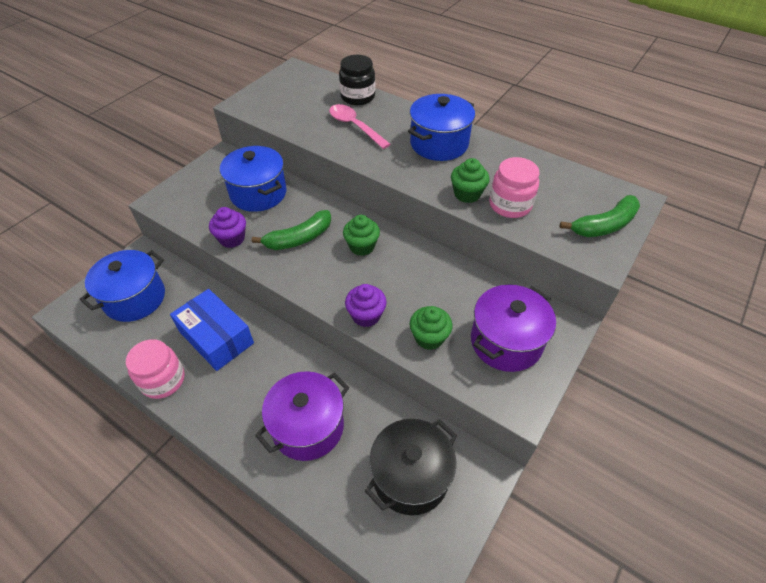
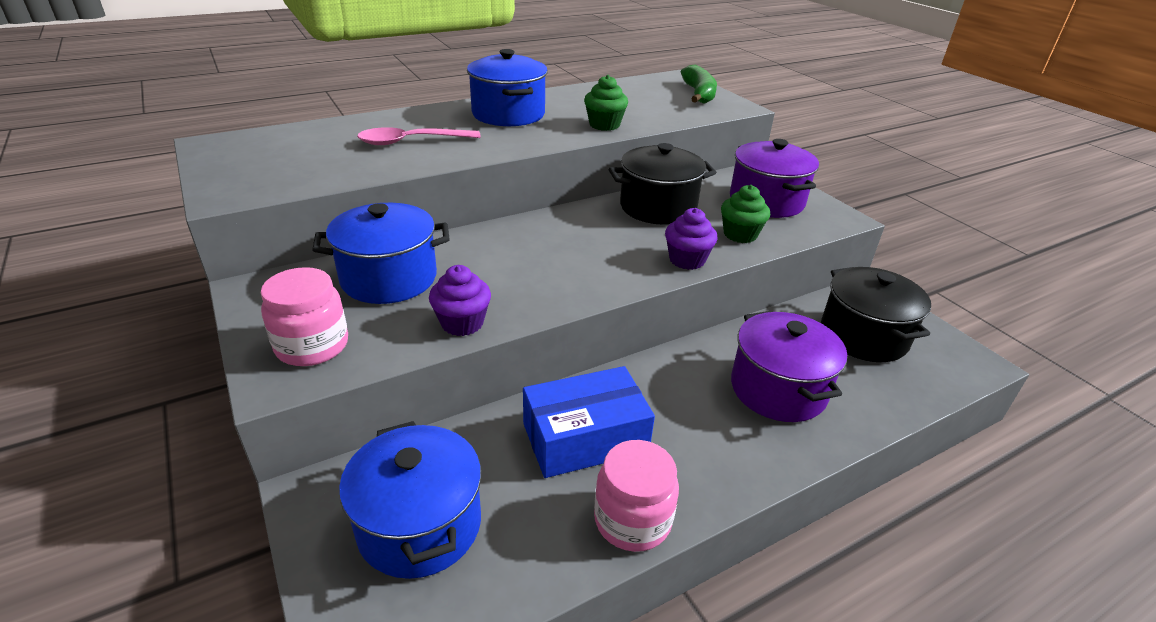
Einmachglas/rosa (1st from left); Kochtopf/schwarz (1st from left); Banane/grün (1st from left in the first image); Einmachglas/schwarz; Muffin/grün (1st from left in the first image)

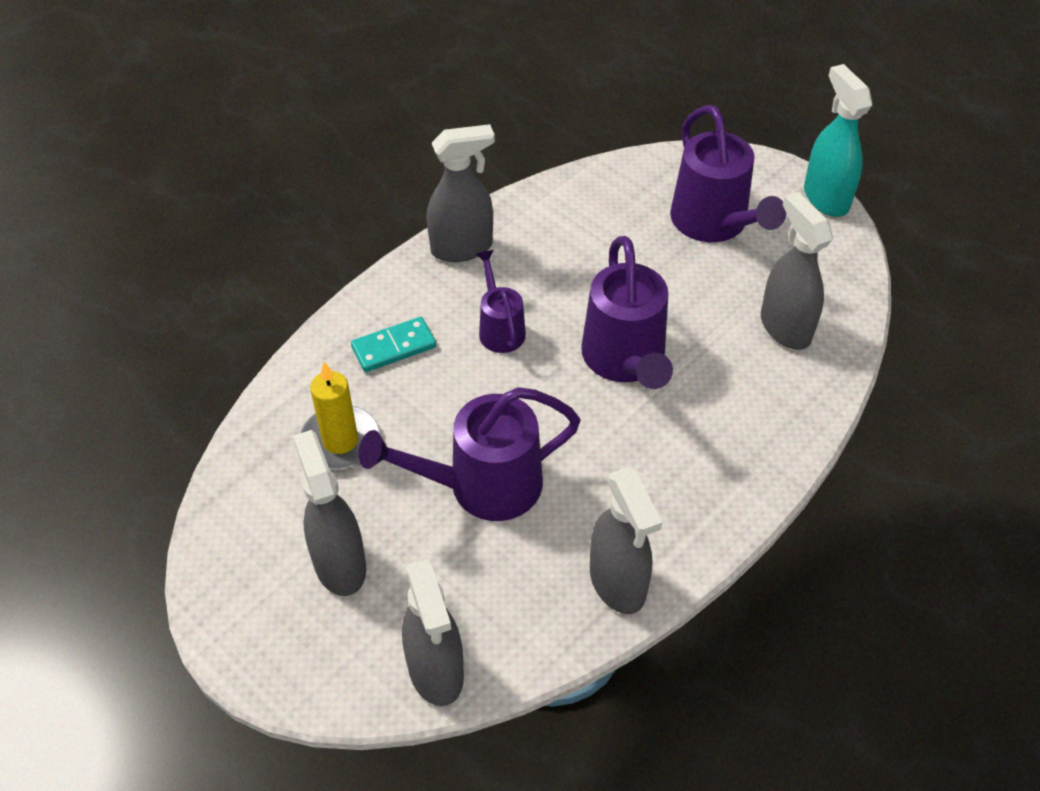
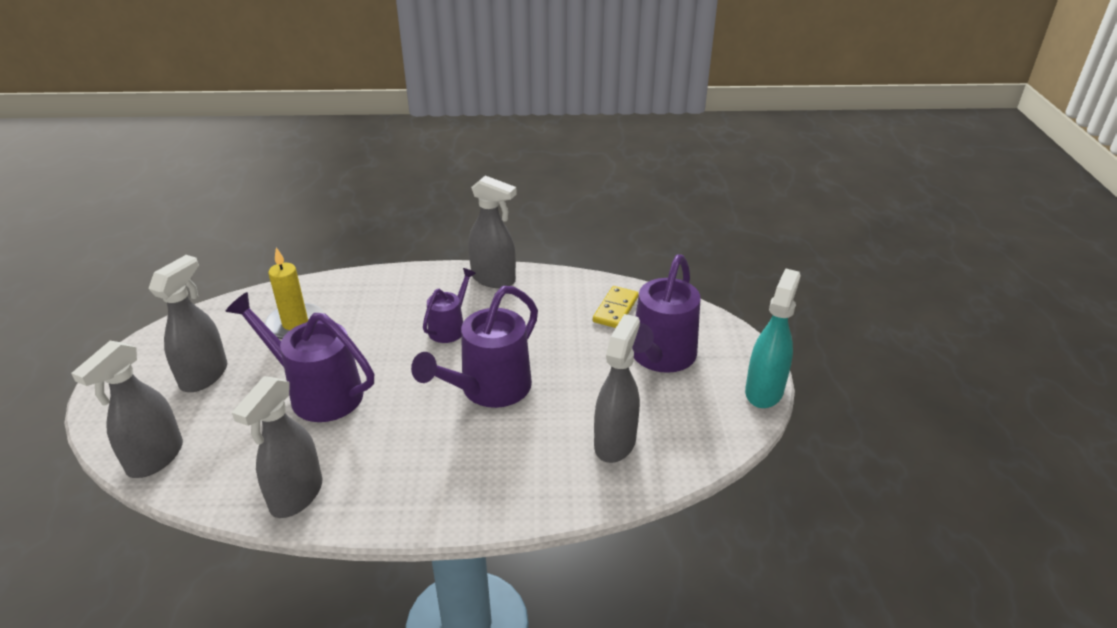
Dominostein/gelb; Dominostein/türkis

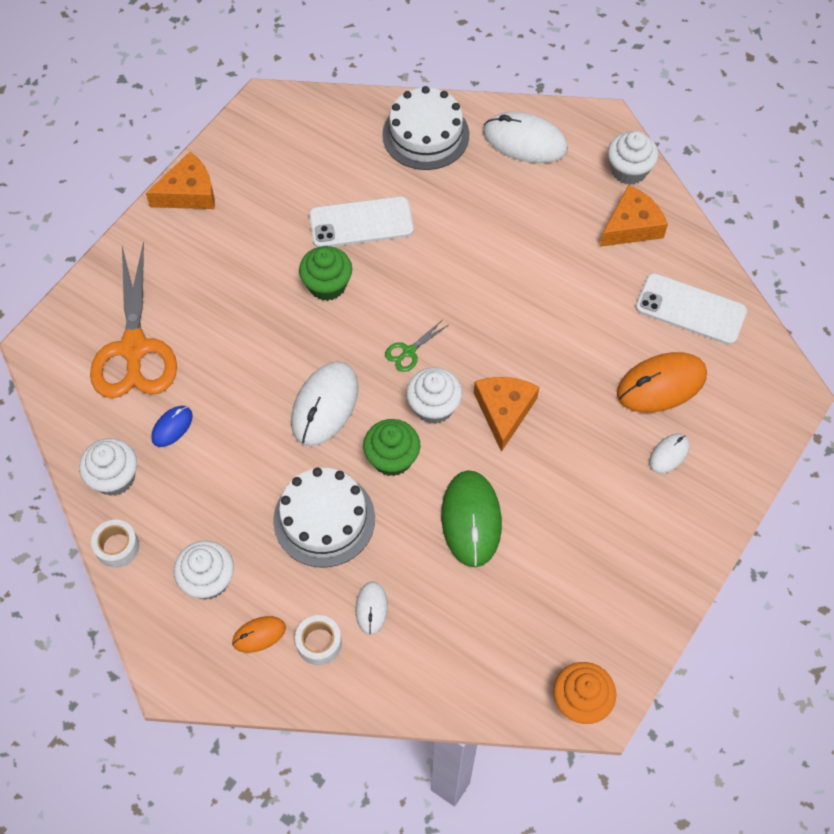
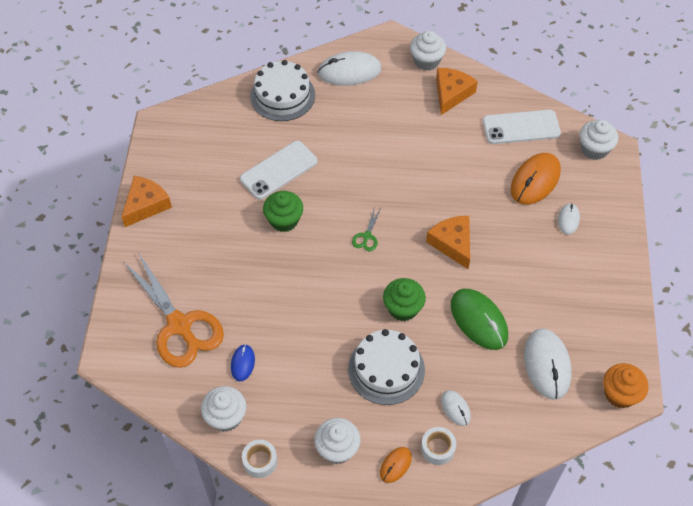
Computermaus/weiß (3rd from left); Muffin/weiß (4th from left)

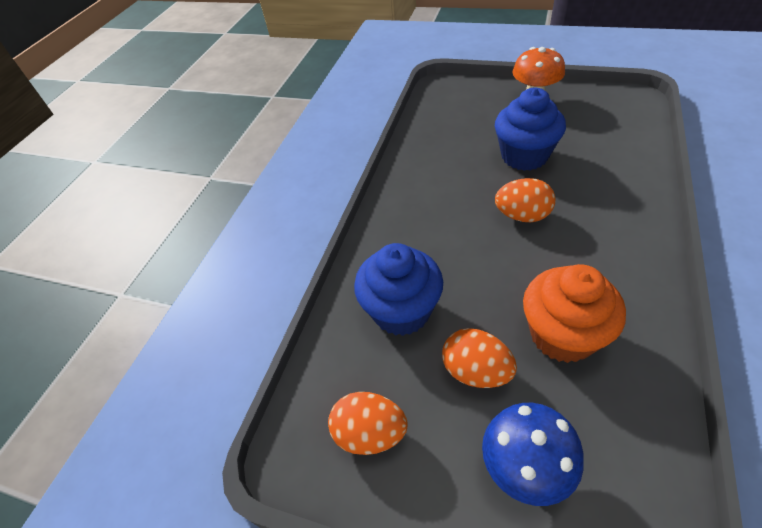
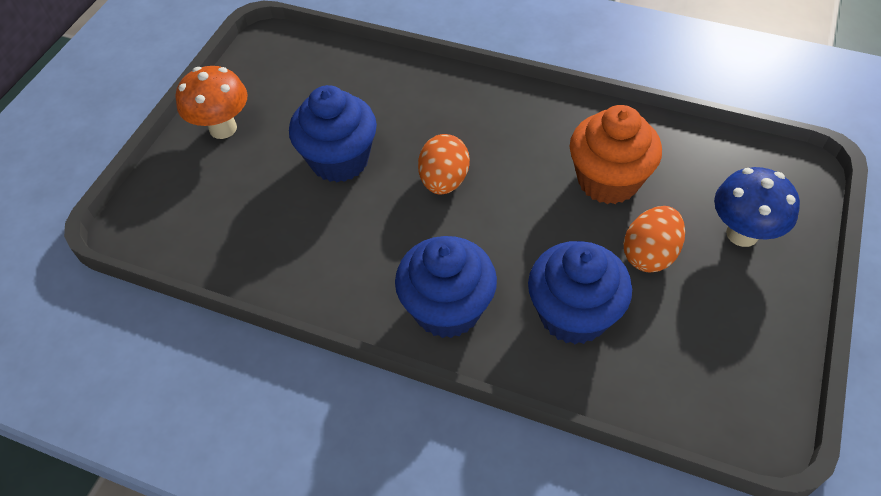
Muffin/blau (2nd from left); Ei/orange (1st from left in the first image)

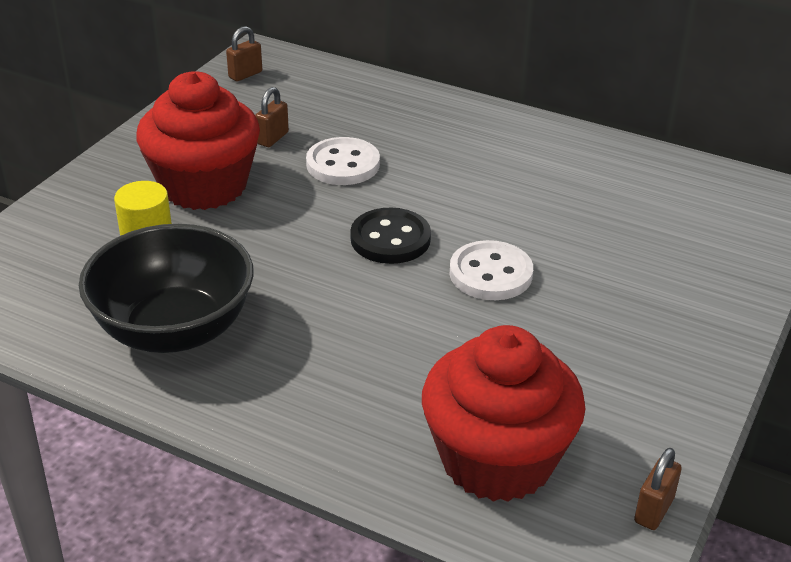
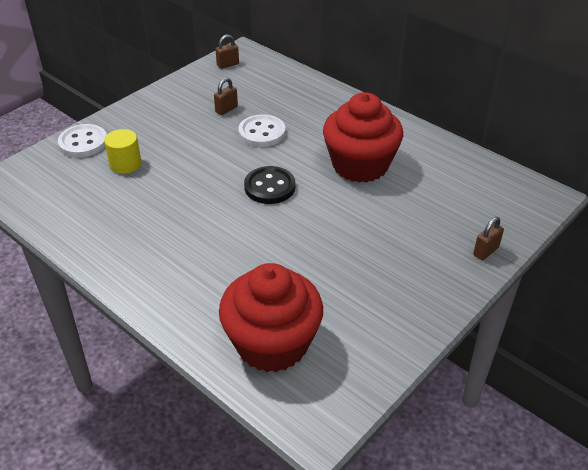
Knopf/weiß (1st from left); Muffin/rot (2nd from left); Vorhängeschloss/braun (3rd from left); Schüssel/schwarz

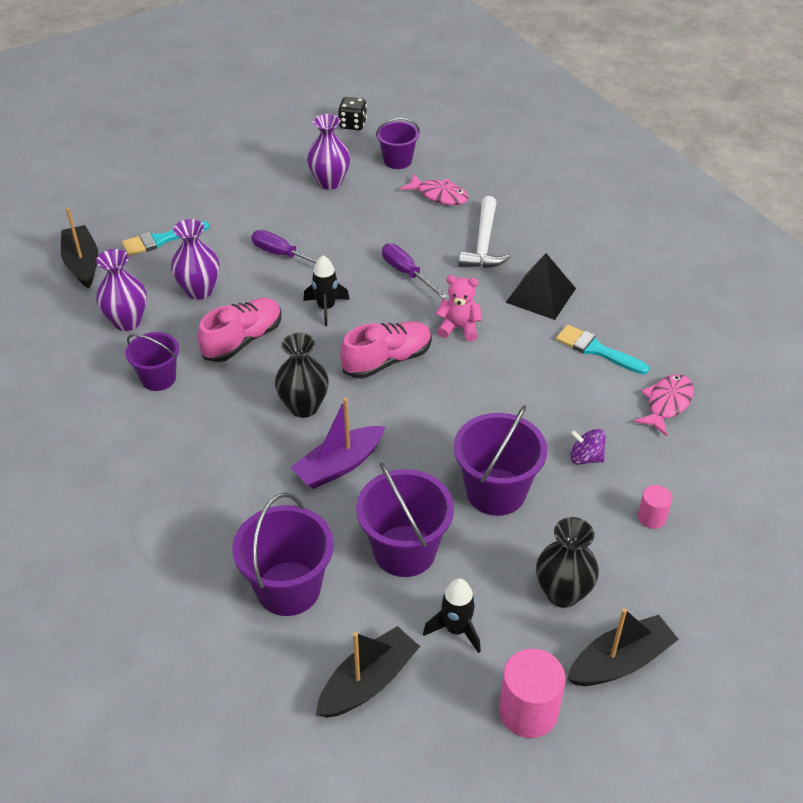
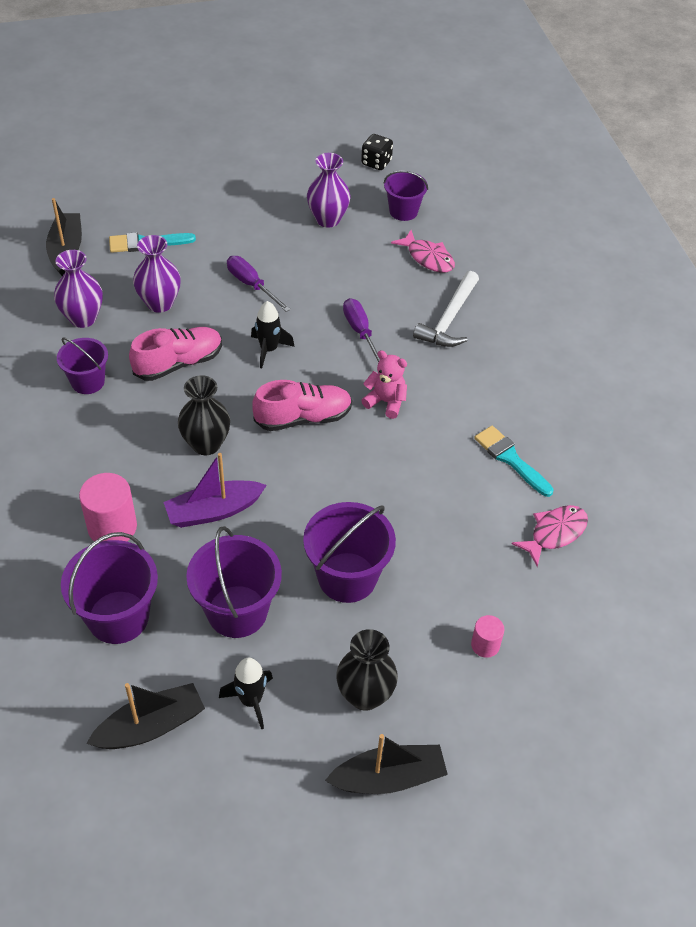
Vollzylinder/rosa (1st from left); Pyramide/schwarz; Kreisel/lila

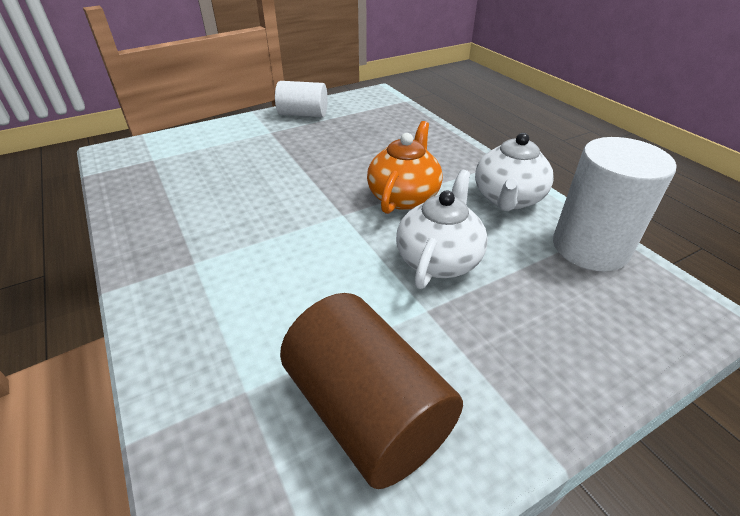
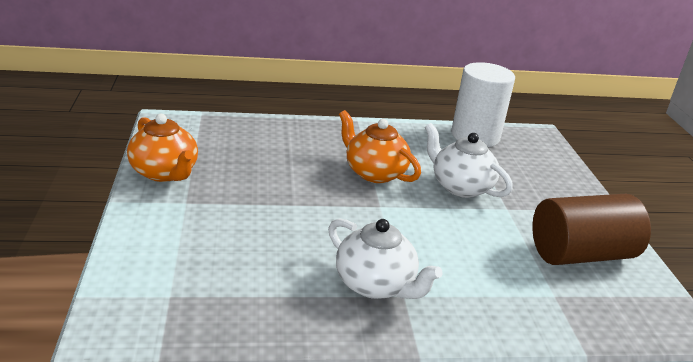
Teekanne/orange (1st from left); Teekanne/weiß (1st from left)

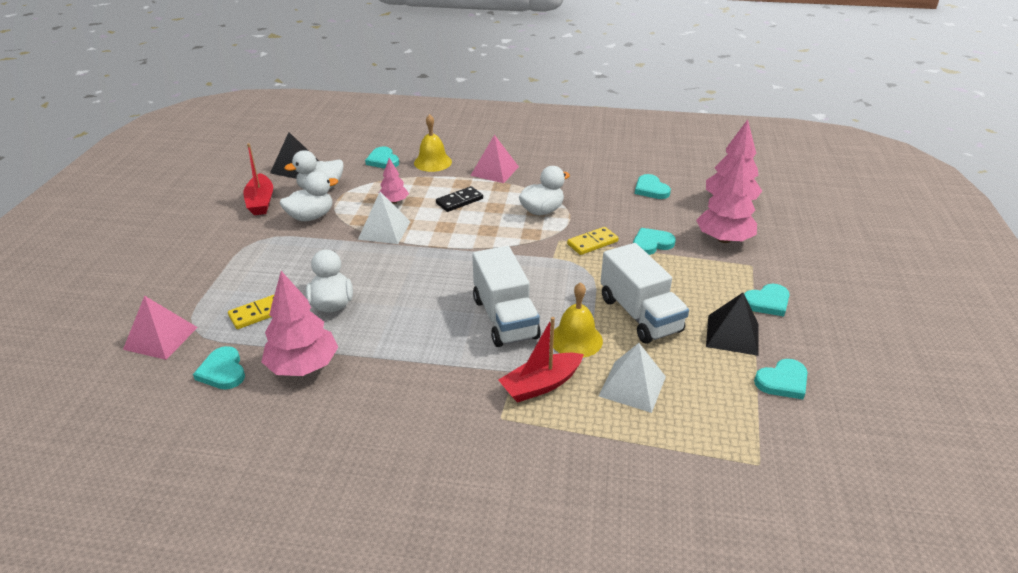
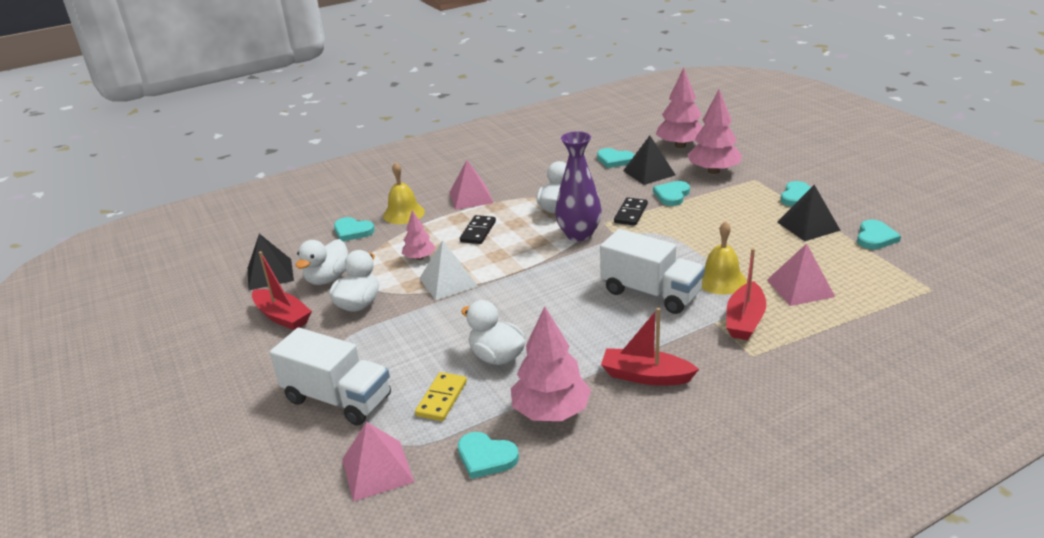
Lastwagen/weiß (1st from left); Vase/lila; Boot/rot (2nd from left); Dominostein/schwarz (2nd from left); Pyramide/schwarz (2nd from left); Pyramide/rosa (3rd from left)

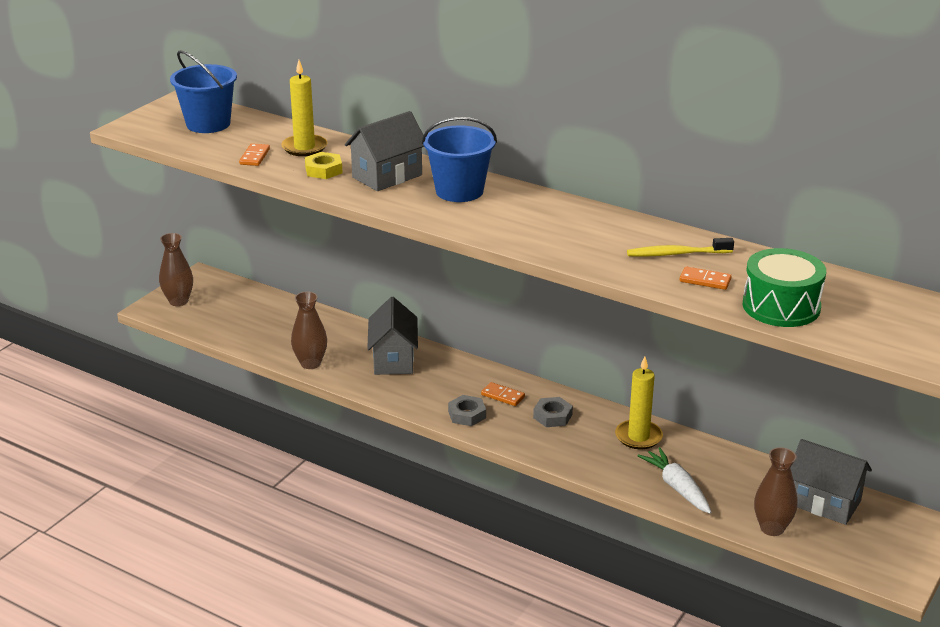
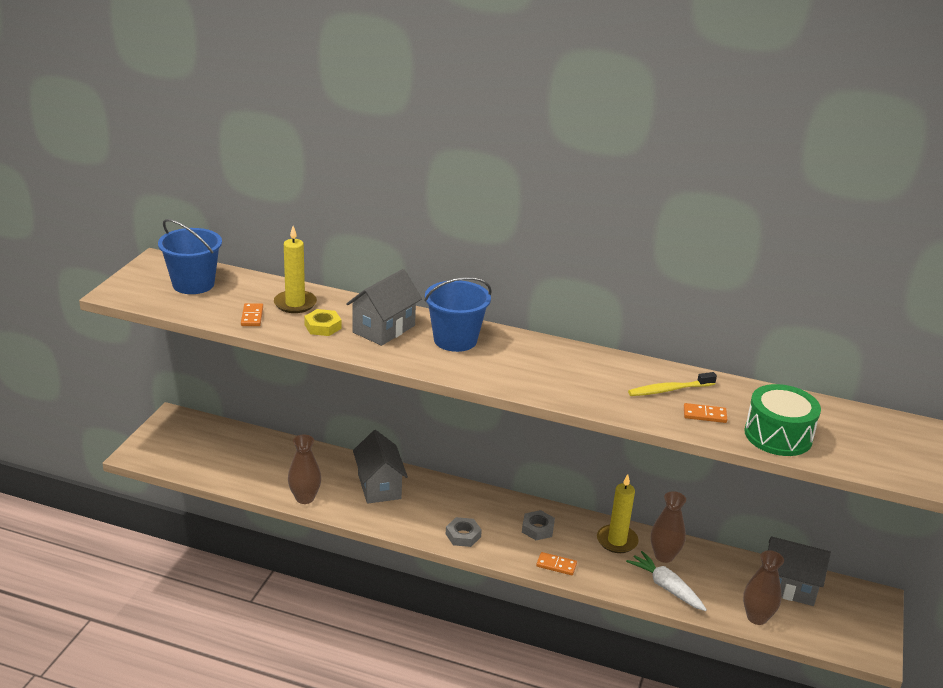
Dominostein/orange (2nd from left); Vase/braun (2nd from left)

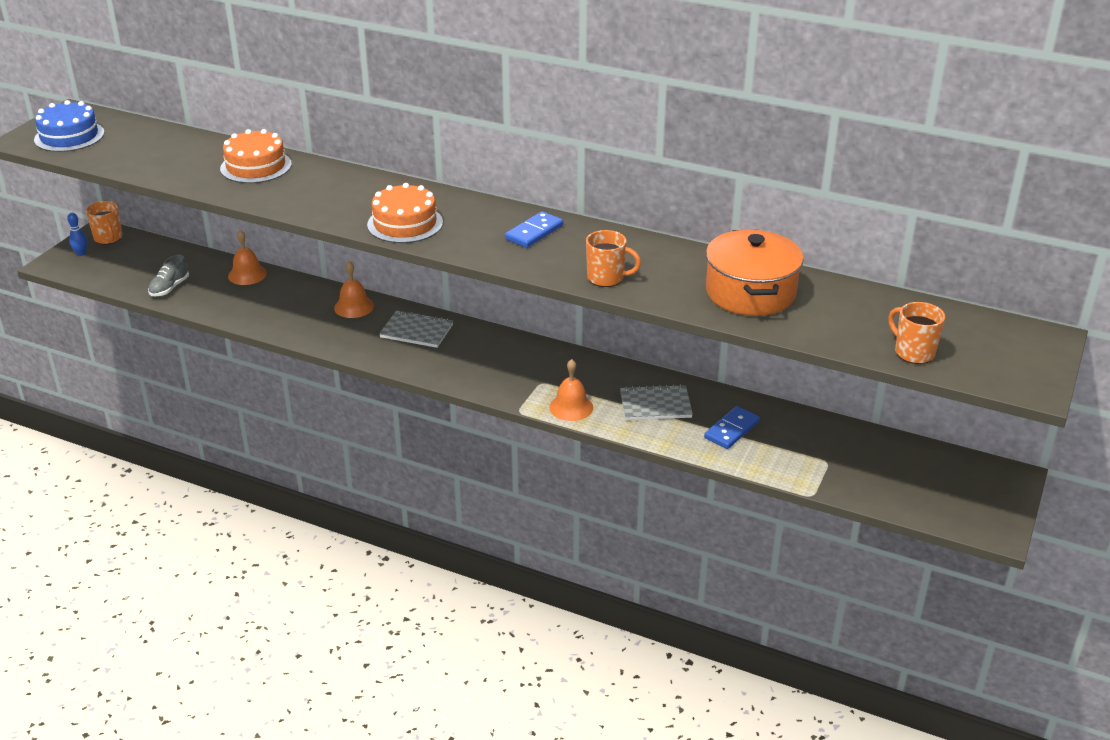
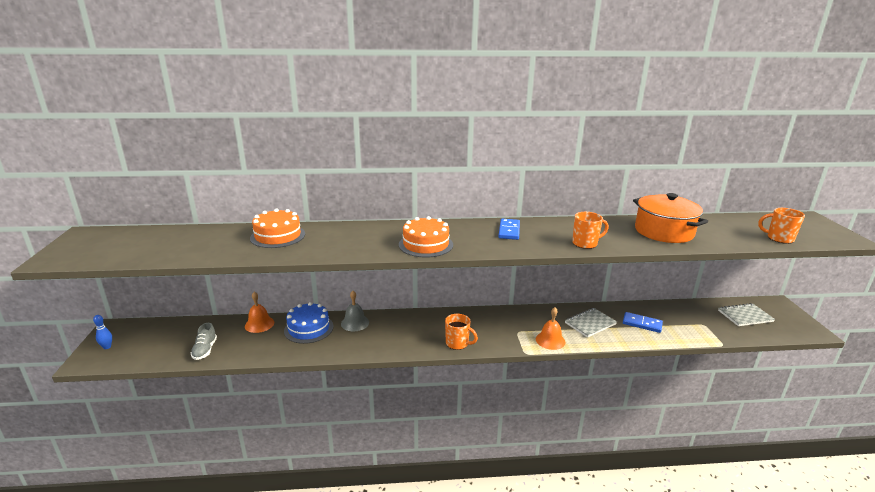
Kuchen/blau; Glocke/grau; Tasse/orange (1st from left); Dominostein/blau (2nd from left); Notizbuch/grau (2nd from left)

